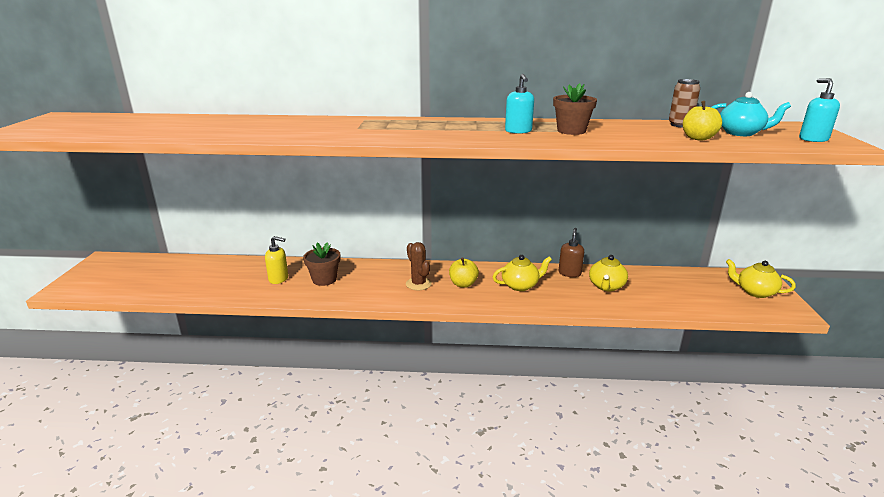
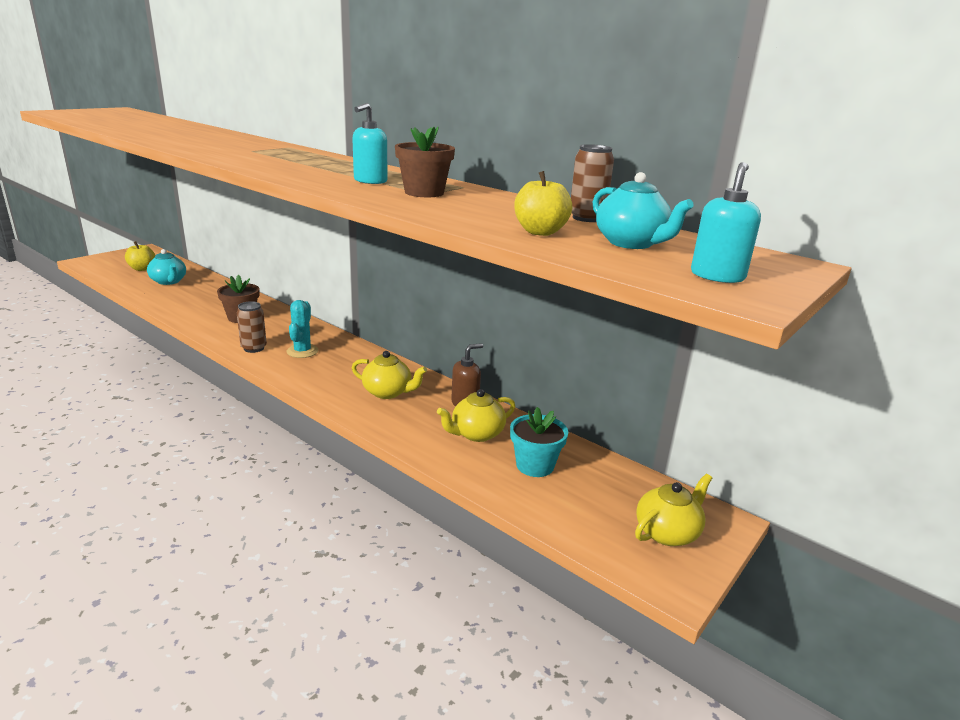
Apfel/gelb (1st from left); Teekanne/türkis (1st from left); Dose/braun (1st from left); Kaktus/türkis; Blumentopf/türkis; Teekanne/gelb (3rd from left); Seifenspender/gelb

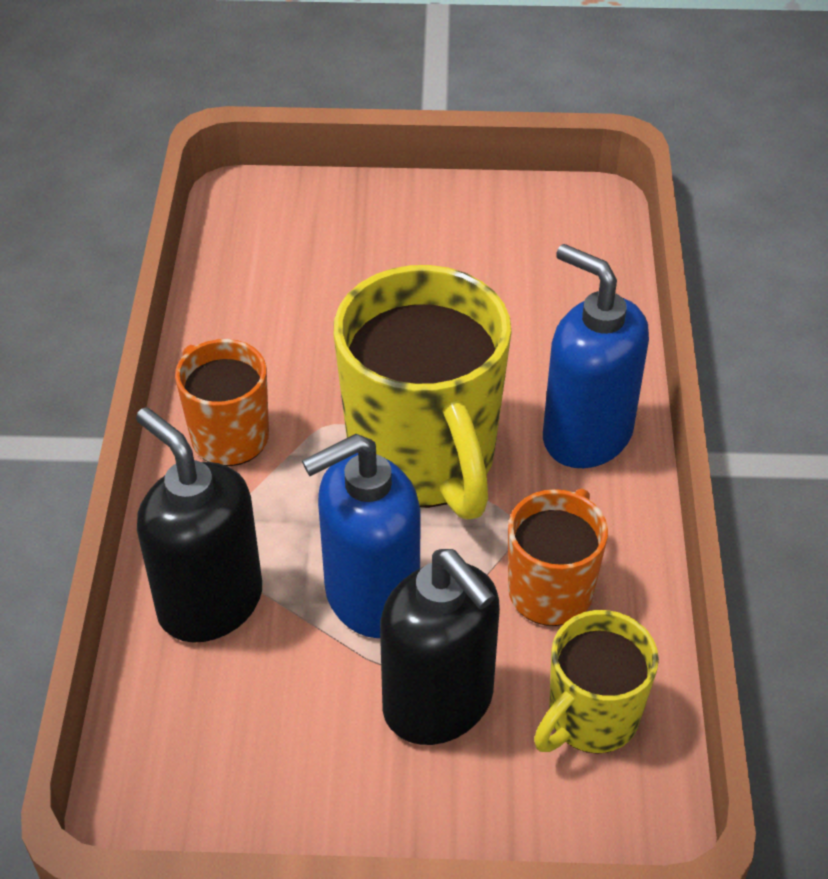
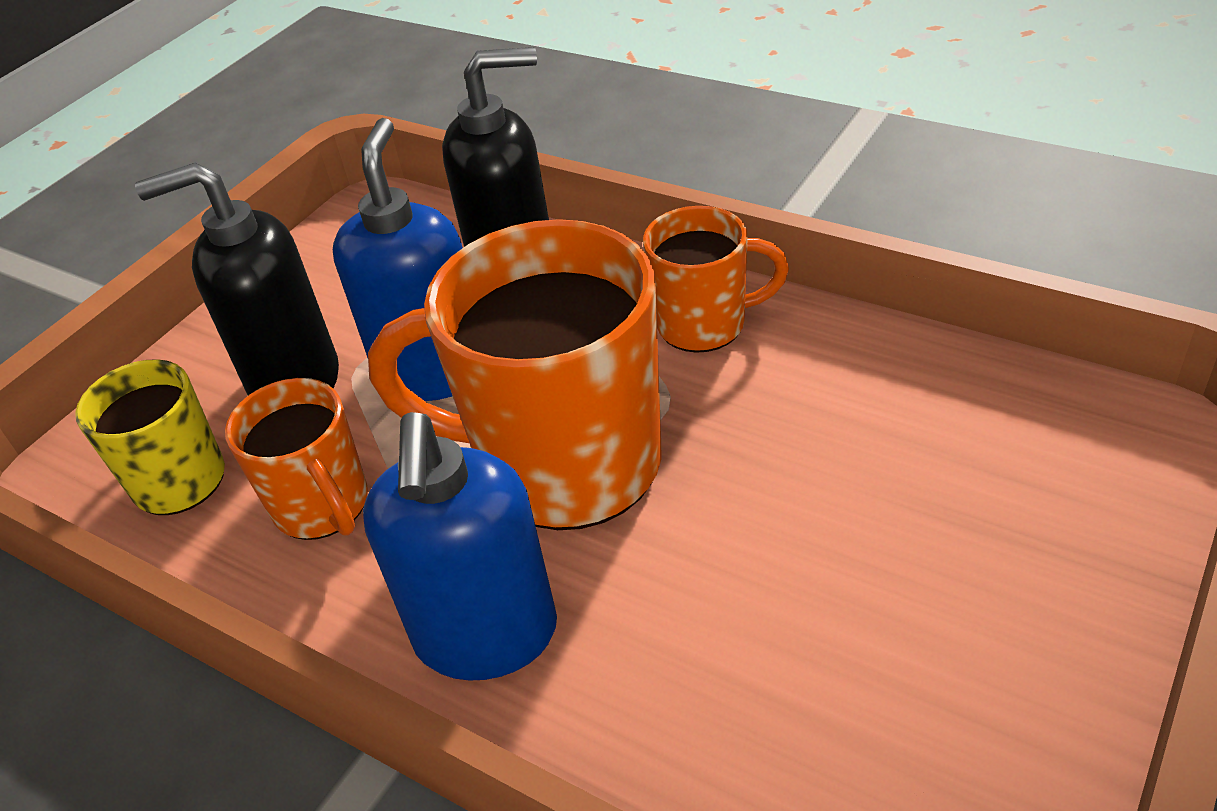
Seifenspender/blau (2nd from left); Tasse/orange (2nd from left)

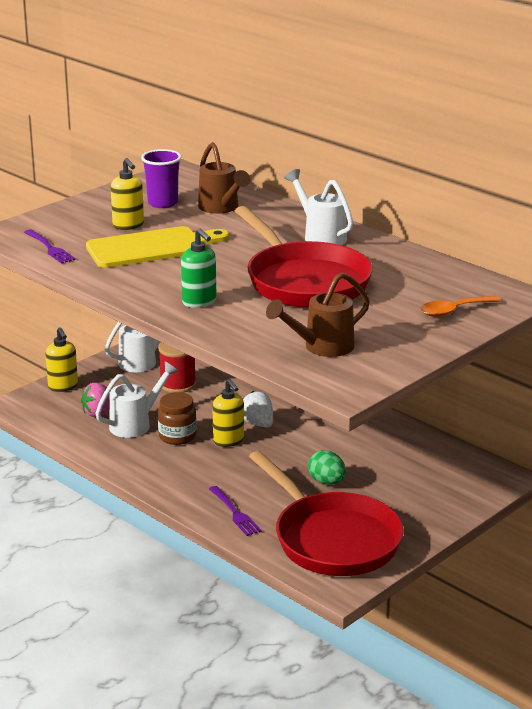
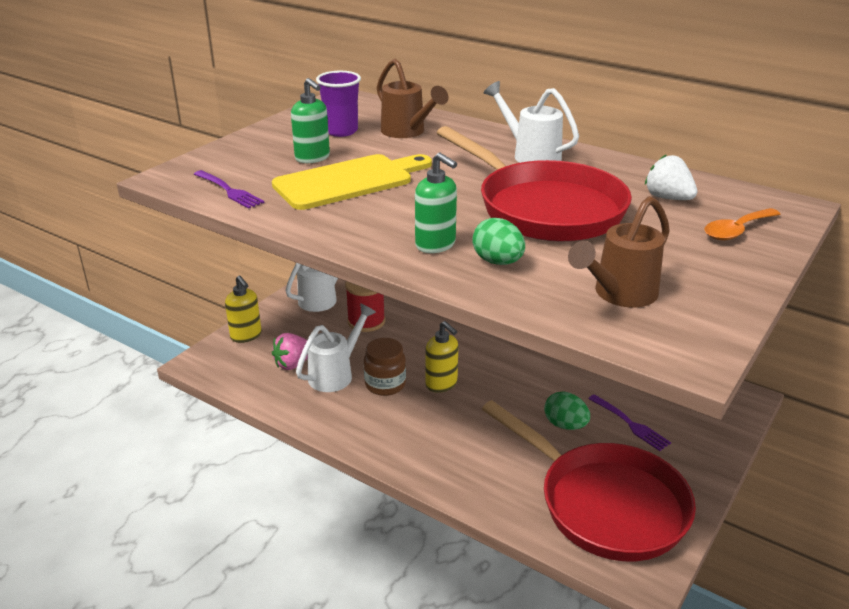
Seifenspender/grün (1st from left); Ei/grün (1st from left); Gabel/lila (2nd from left); Erdbeere/weiß

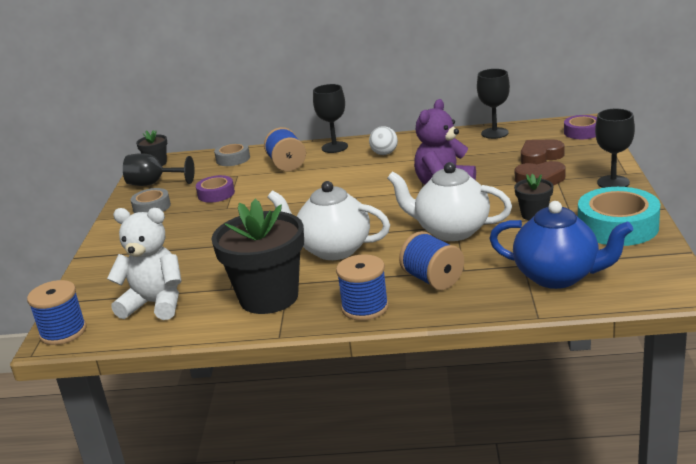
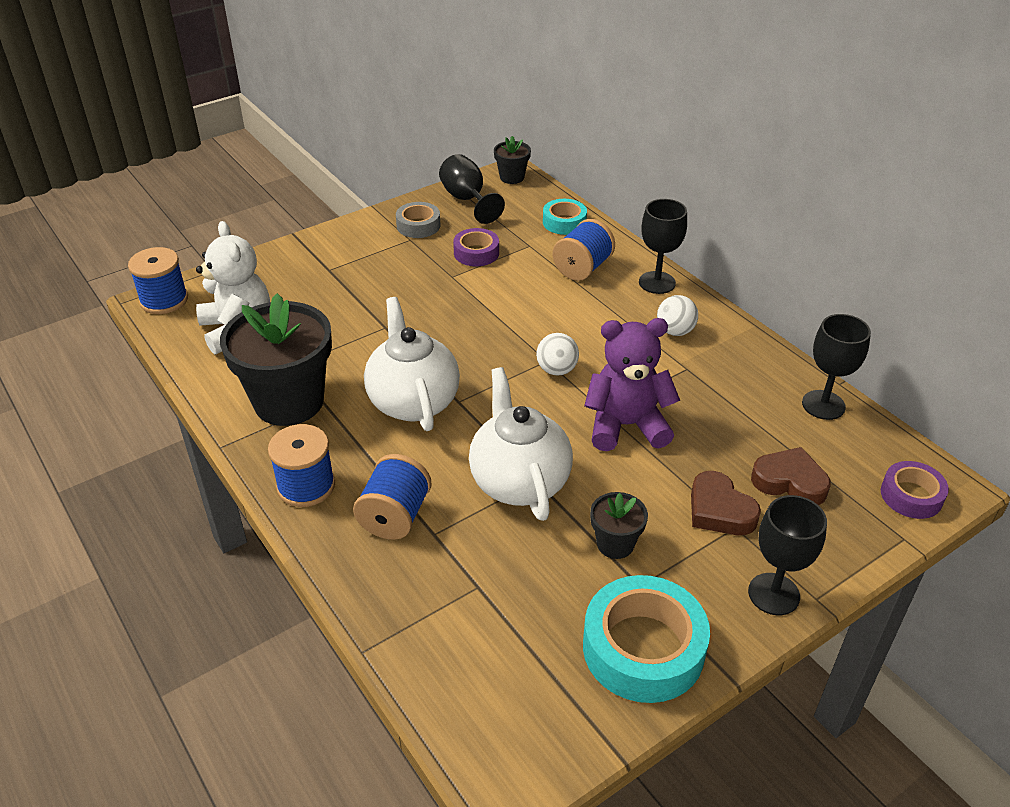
Ball/weiß (1st from left); Klebeband/türkis (1st from left); Teekanne/blau

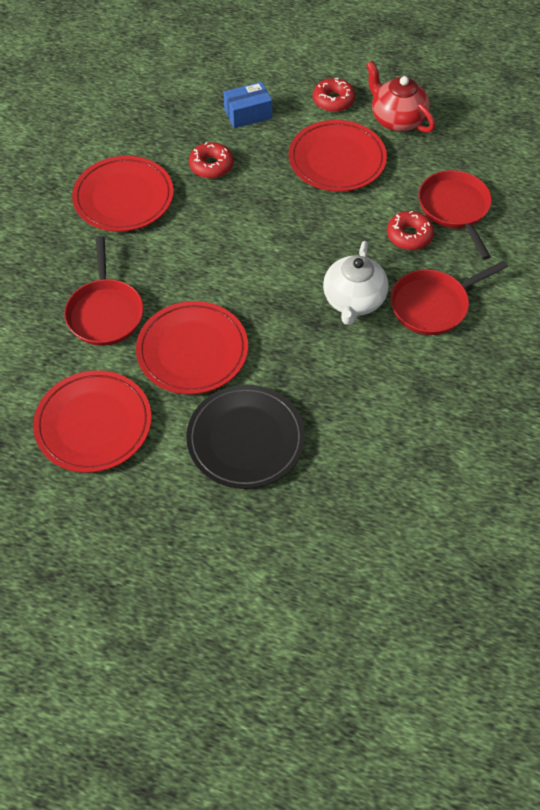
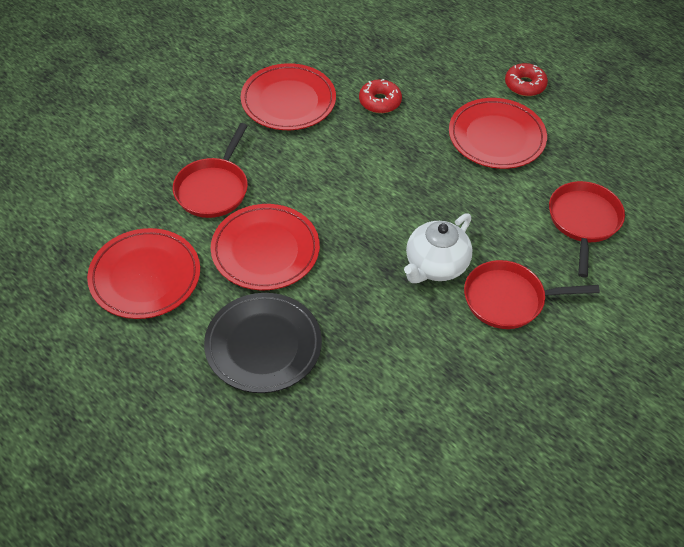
Schachtel/blau; Teekanne/rot; Donut/rot (3rd from left in the first image)

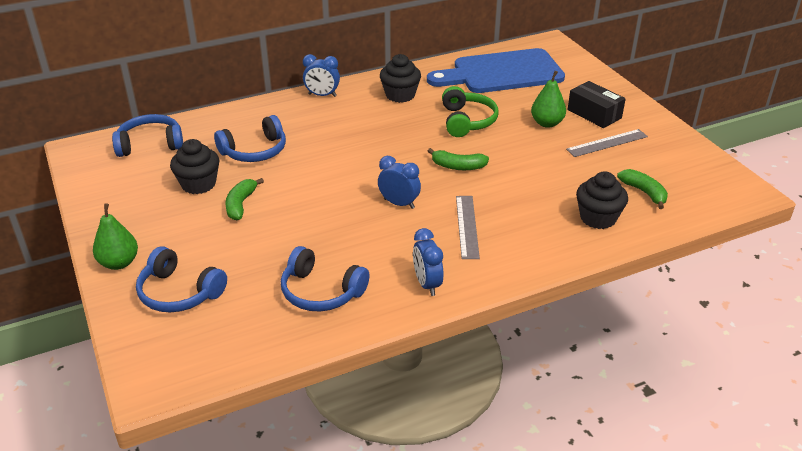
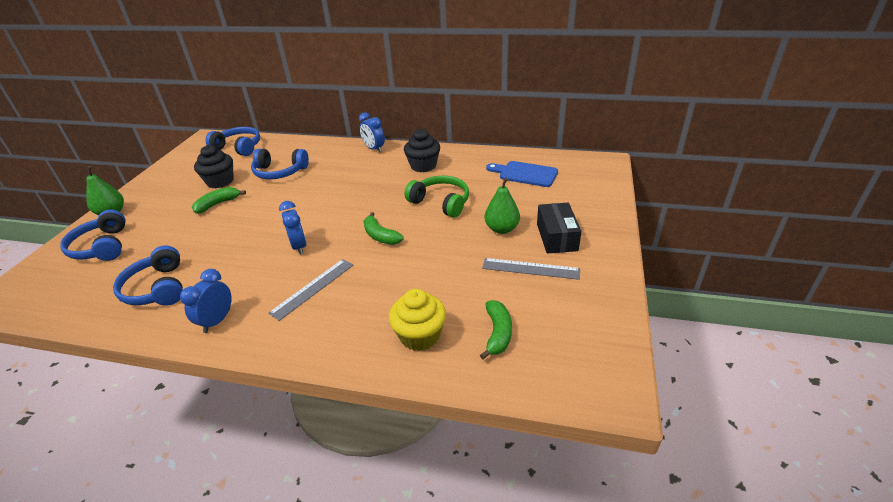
Muffin/gelb; Kopfhörer/grün; Schneidebrett/blau

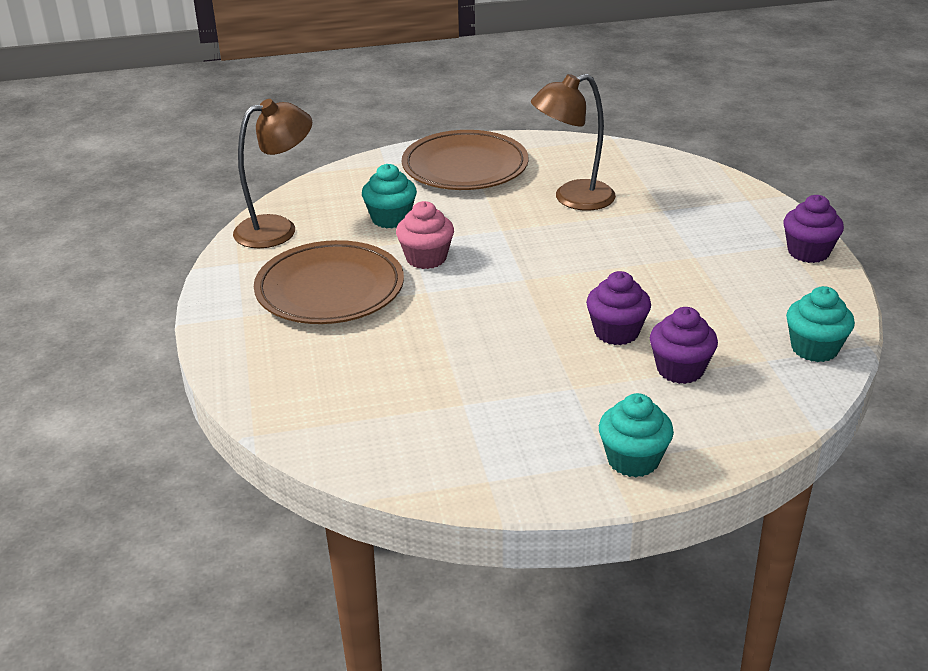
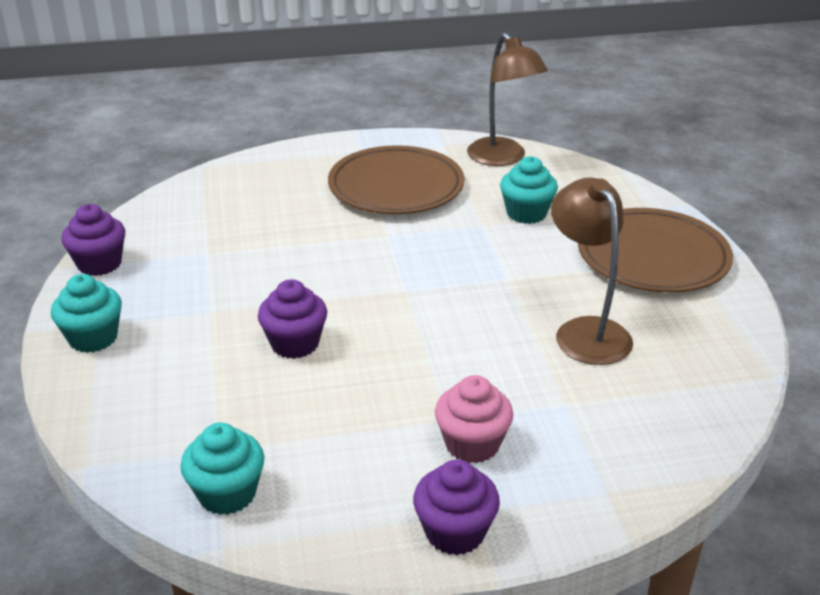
Muffin/lila (1st from left); Muffin/rosa

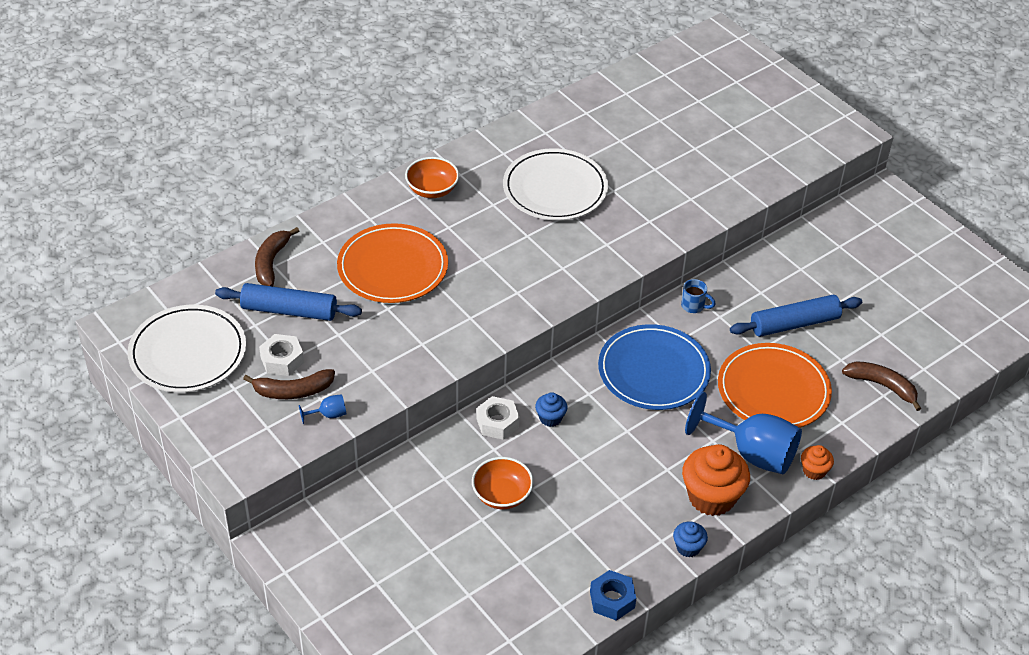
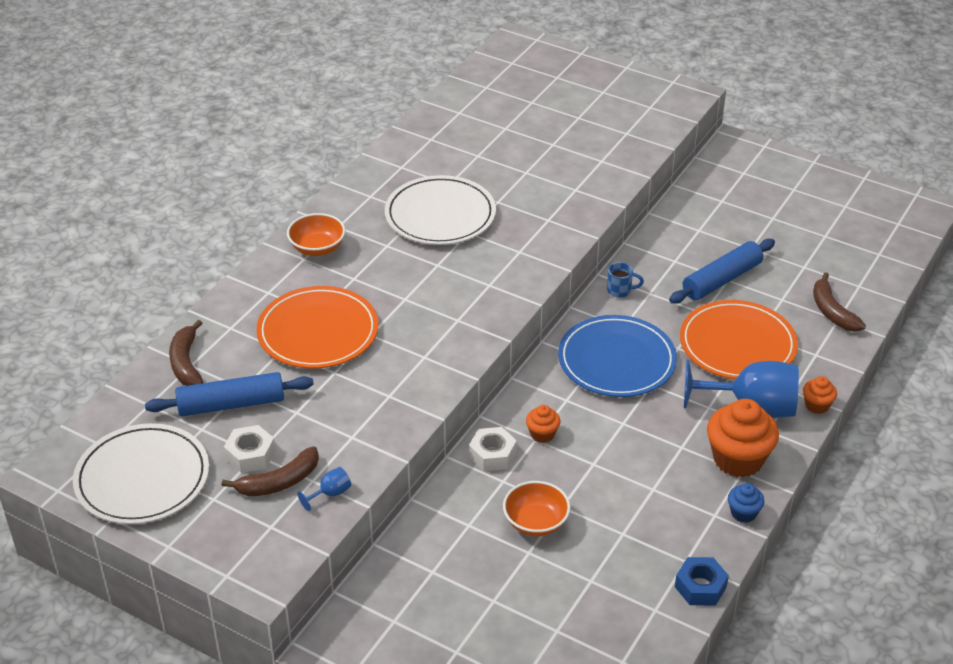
Muffin/orange (1st from left); Banane/braun (3rd from left)

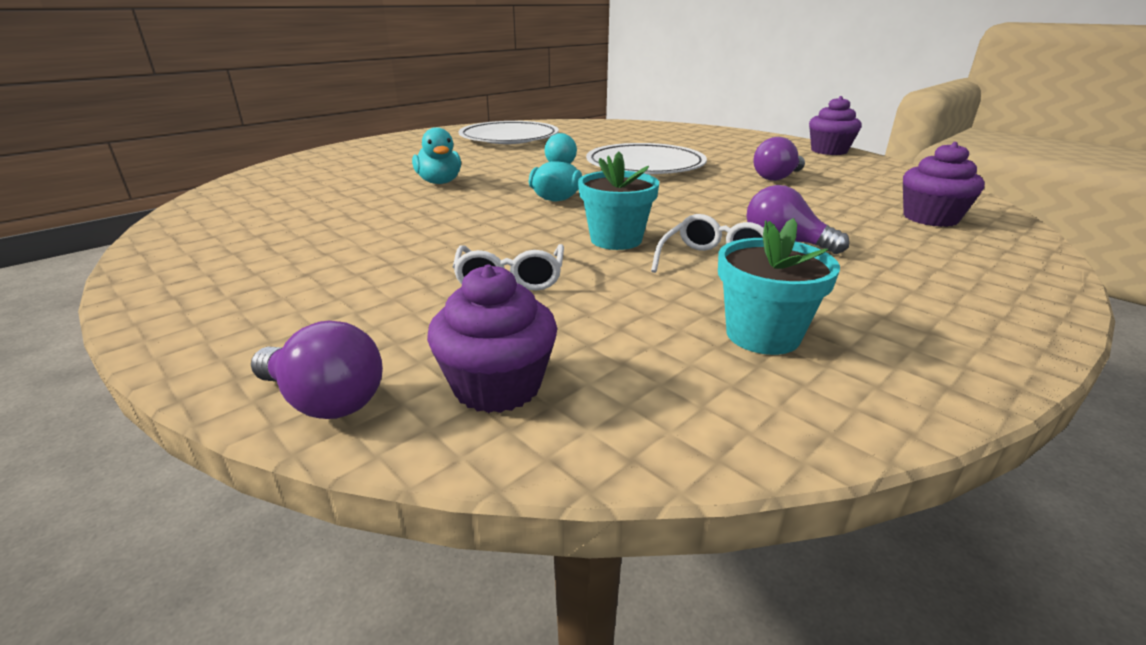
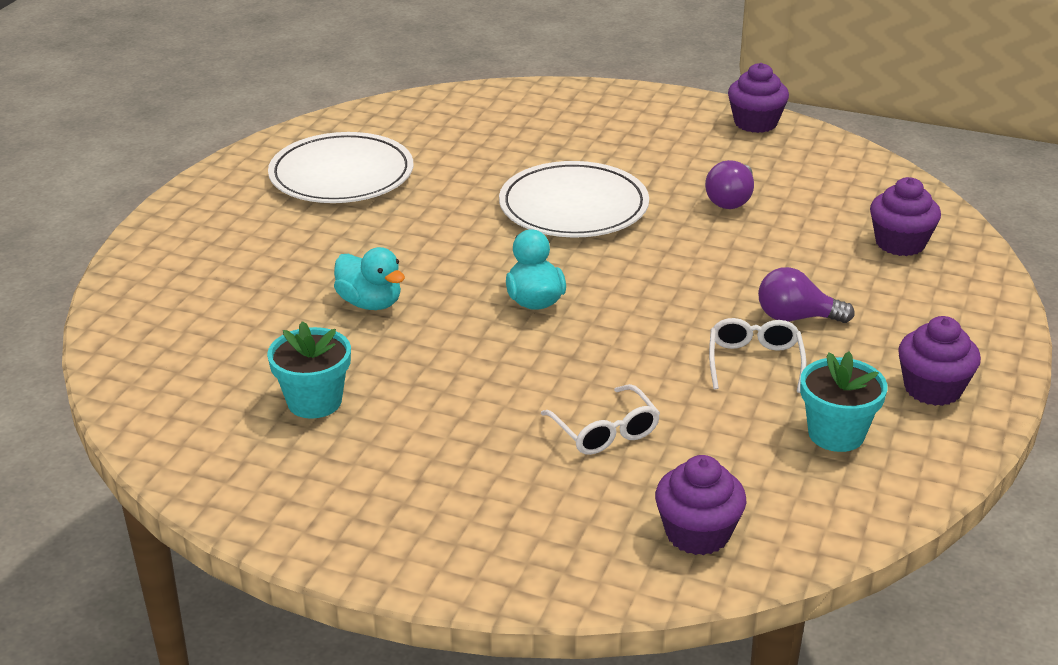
Blumentopf/türkis (1st from left); Muffin/lila (4th from left); Glühbirne/lila (1st from left in the first image)

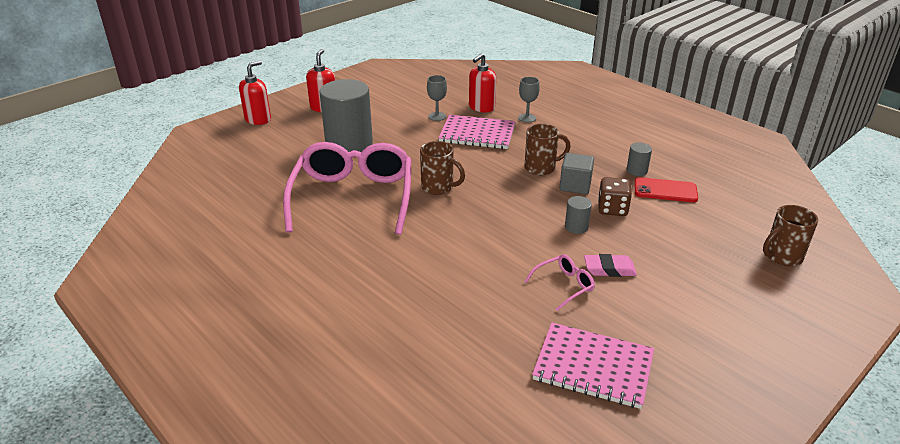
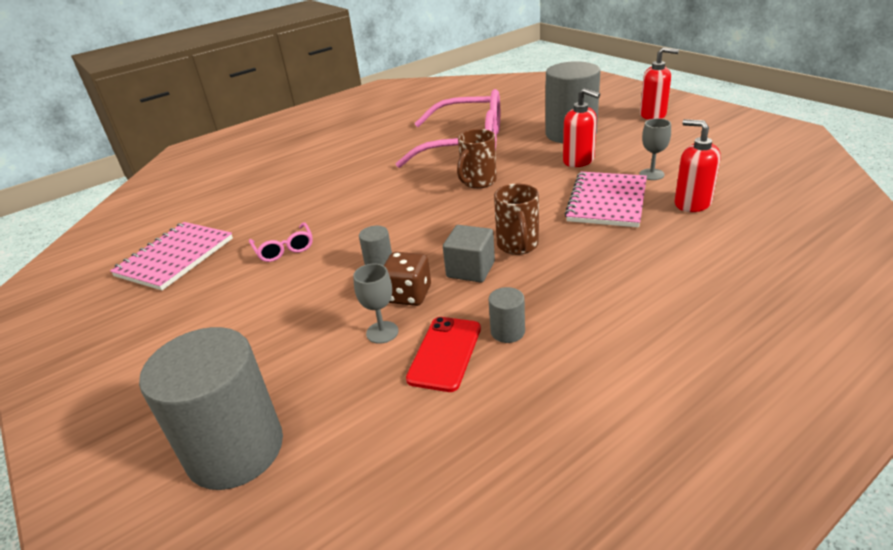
Vollzylinder/grau (1st from left); Kelch/grau (1st from left); Seifenspender/rot (1st from left); Radiergummi/rosa

